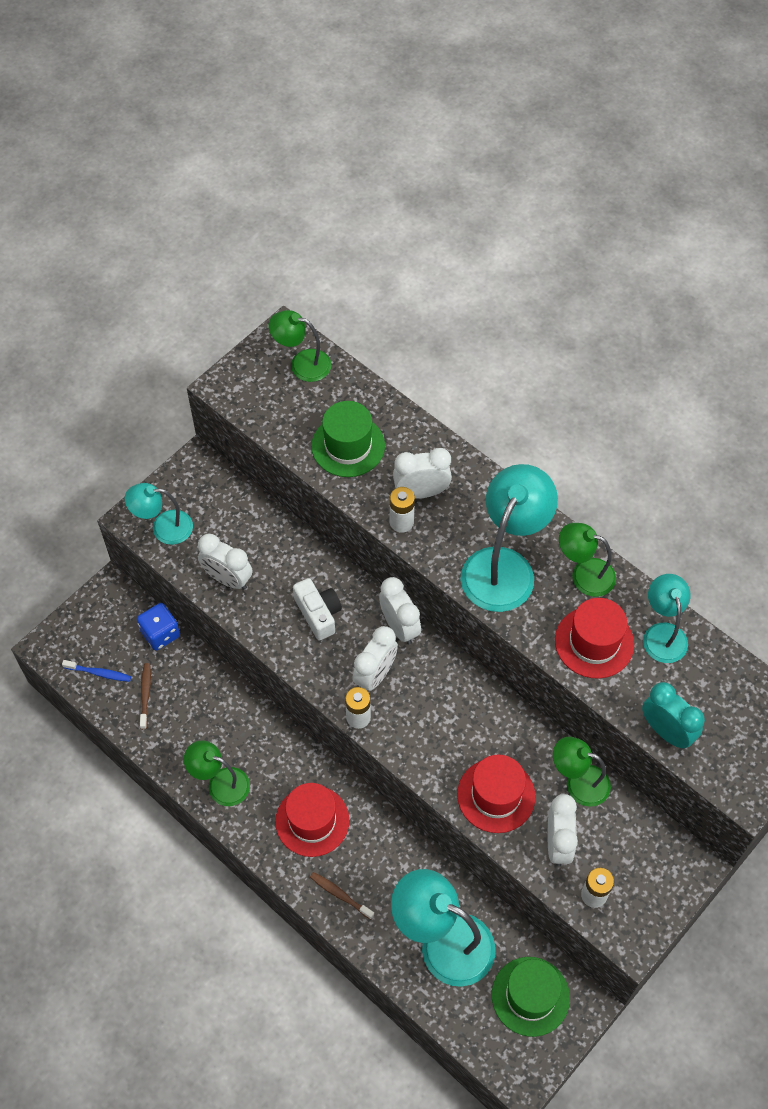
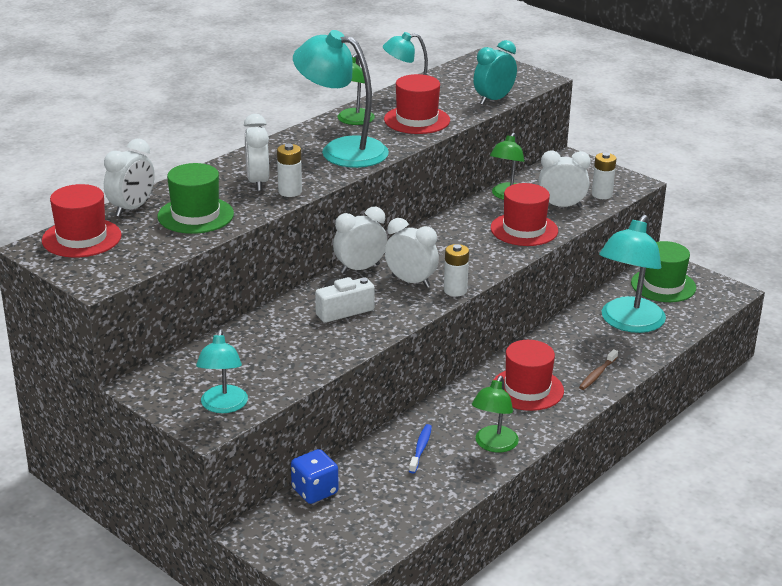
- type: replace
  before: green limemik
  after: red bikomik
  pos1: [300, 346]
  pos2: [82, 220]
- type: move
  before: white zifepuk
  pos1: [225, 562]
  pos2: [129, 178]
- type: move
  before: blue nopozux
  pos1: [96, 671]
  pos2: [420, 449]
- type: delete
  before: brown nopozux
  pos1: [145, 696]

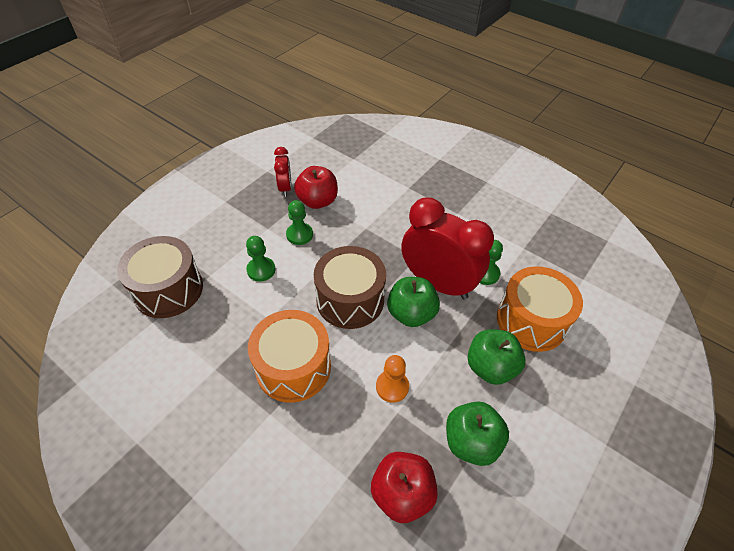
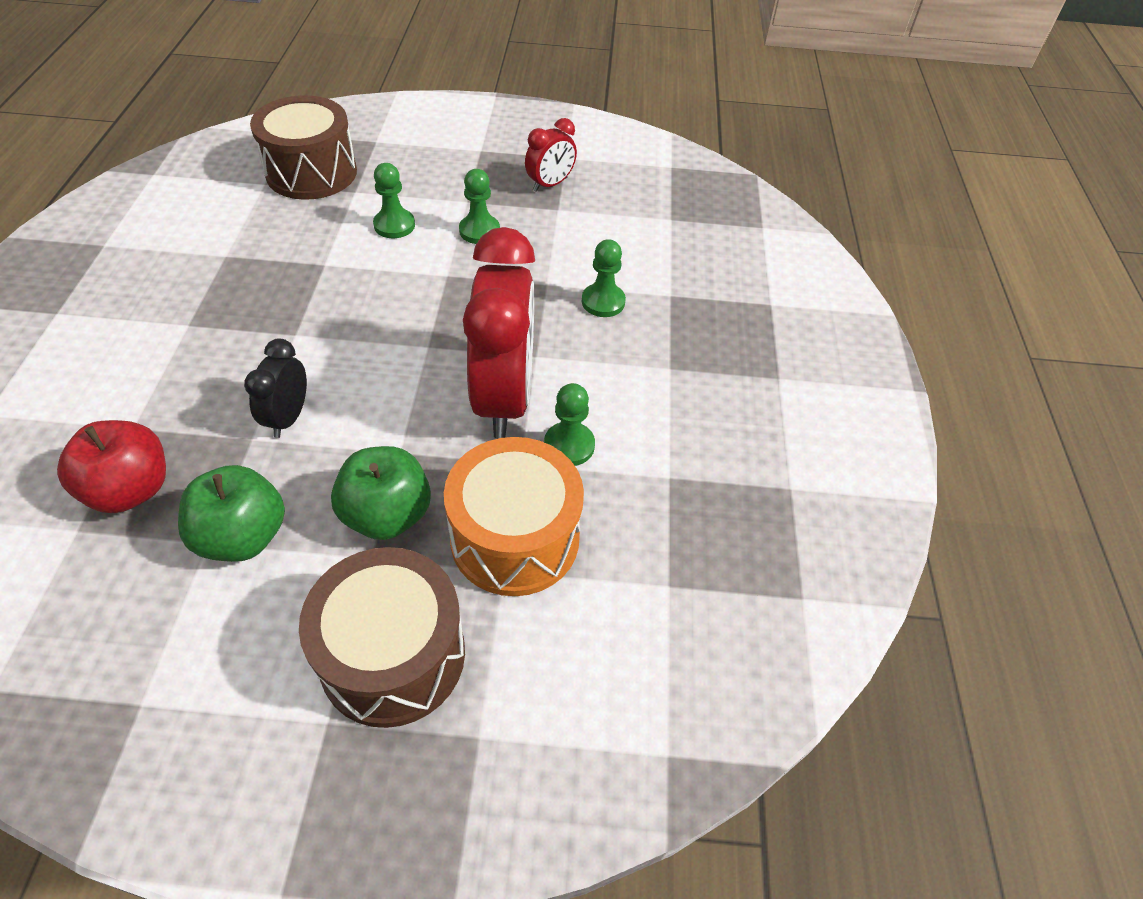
- type: replace
  before: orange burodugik
  after: black zifepuk
  pos1: [392, 379]
  pos2: [275, 388]
- type: move
  before: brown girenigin
  pos1: [350, 287]
  pos2: [382, 637]
- type: insert
  after: green burodugik
  pos2: [604, 278]
- type: delete
  before: orange girenigin
  pos1: [289, 356]
- type: delete
  before: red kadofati
  pos1: [316, 187]
- type: delete
  before: green kadofati
  pos1: [413, 302]

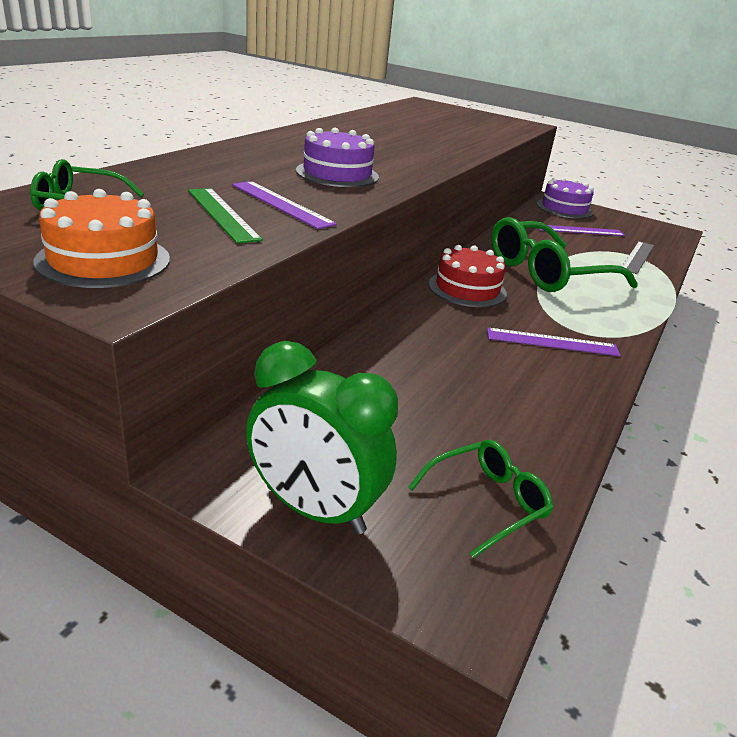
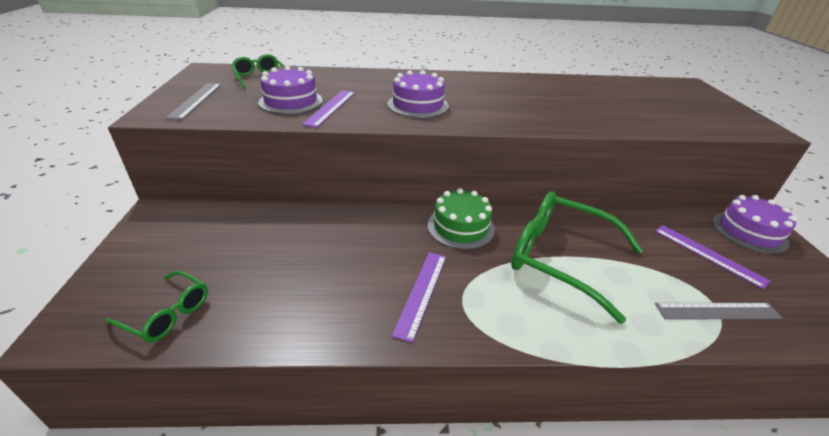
- type: replace
  before: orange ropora
  after: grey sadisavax
  pos1: [101, 238]
  pos2: [193, 101]
- type: replace
  before: green sadisavax
  after: purple ropora
  pos1: [225, 215]
  pos2: [290, 90]
- type: rotate
  before: purple sadisavax
  pos1: [554, 342]
  pos2: [419, 297]
  turn: 45
- type: recolor
  before: red ropora
  after: green ropora
  pos1: [468, 276]
  pos2: [461, 219]
- type: delete
  before: green zifepuk
  pos1: [322, 438]

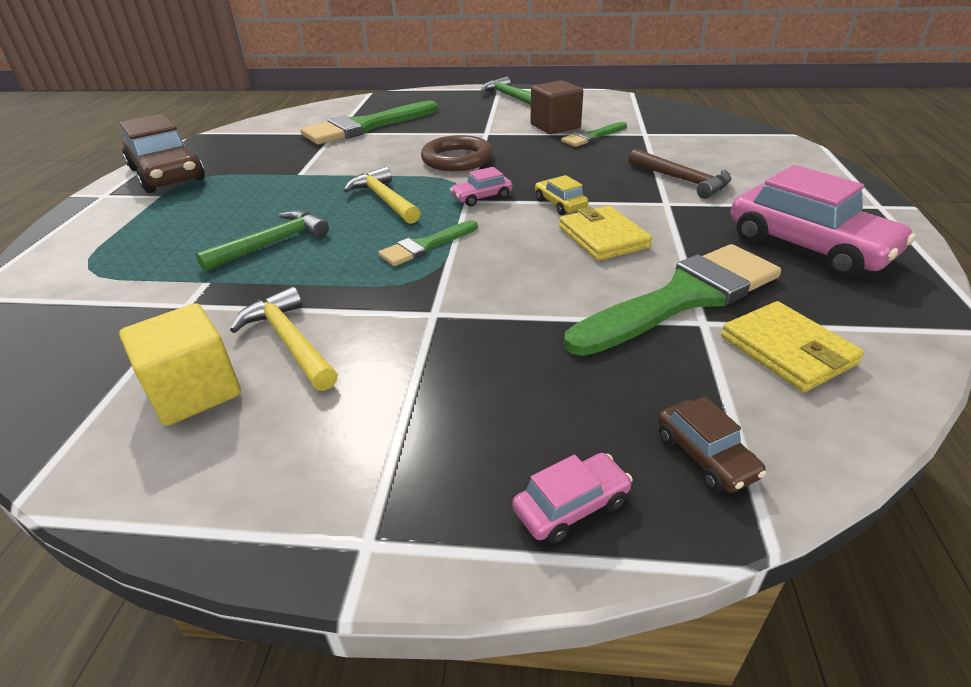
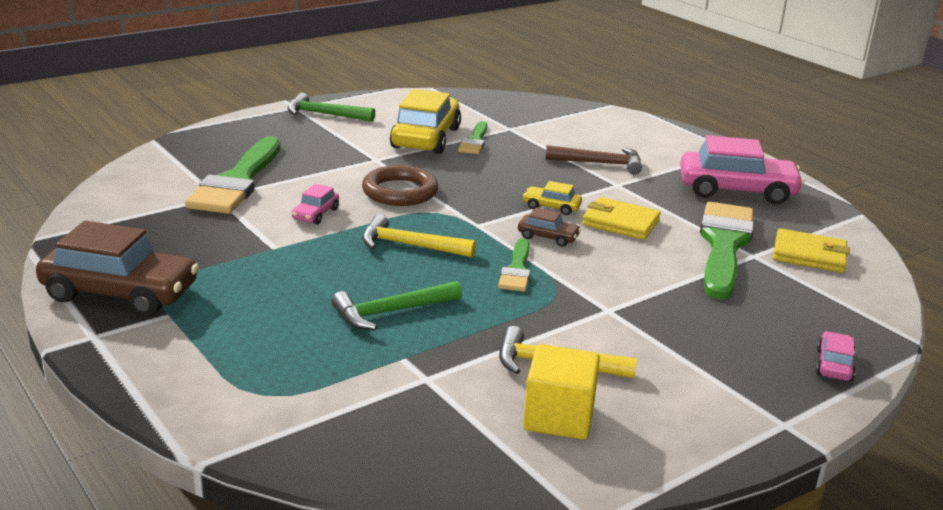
- type: move
  before: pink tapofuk
  pos1: [481, 186]
  pos2: [315, 204]
- type: rotate
  before: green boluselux
  pos1: [262, 241]
  pos2: [396, 305]
  turn: -120
- type: replace
  before: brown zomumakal
  after: yellow tapofuk
  pos1: [557, 107]
  pos2: [425, 121]
- type: move
  before: brown tapofuk
  pos1: [712, 445]
  pos2: [549, 227]

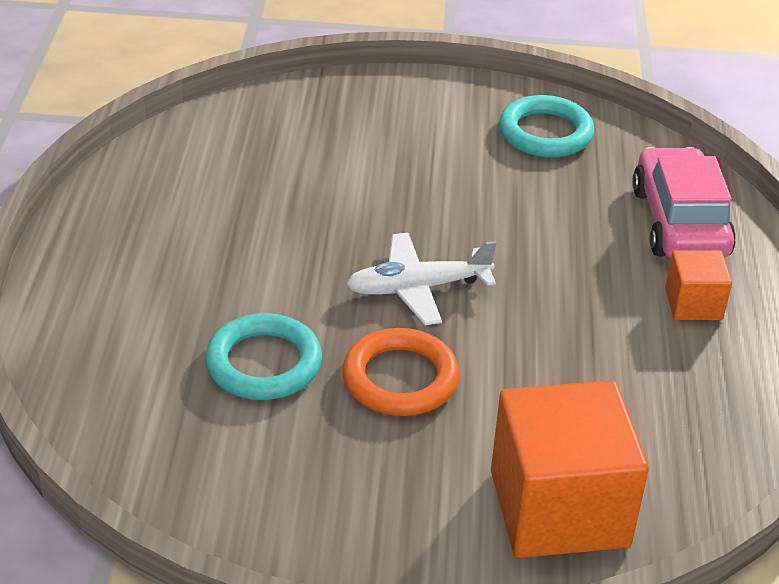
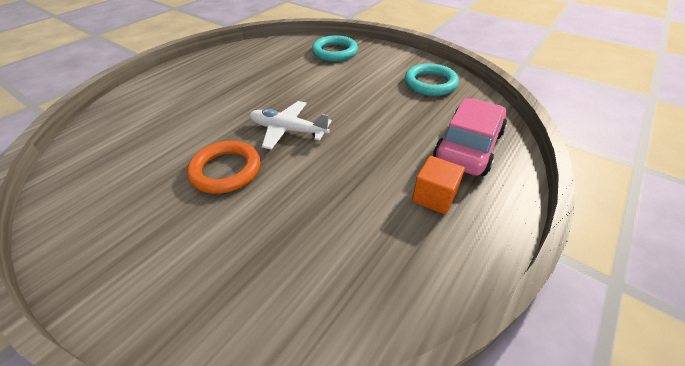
- type: move
  before: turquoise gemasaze
  pos1: [263, 356]
  pos2: [335, 48]
- type: delete
  before: orange zomumakal
  pos1: [570, 469]

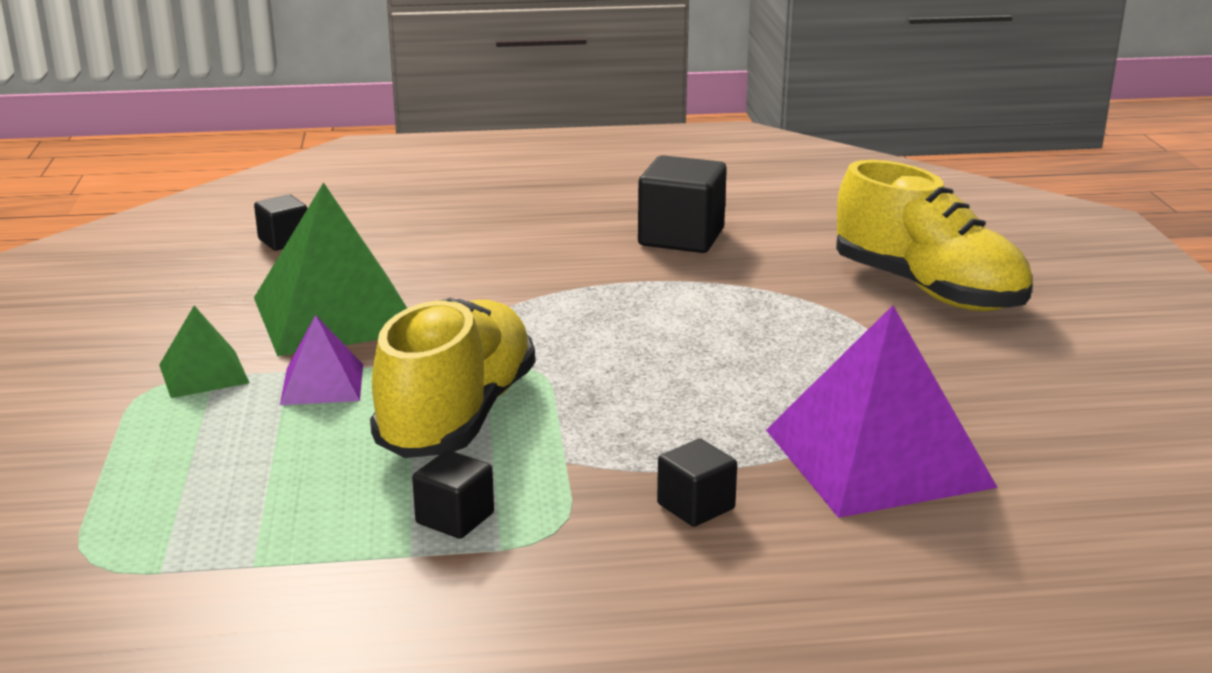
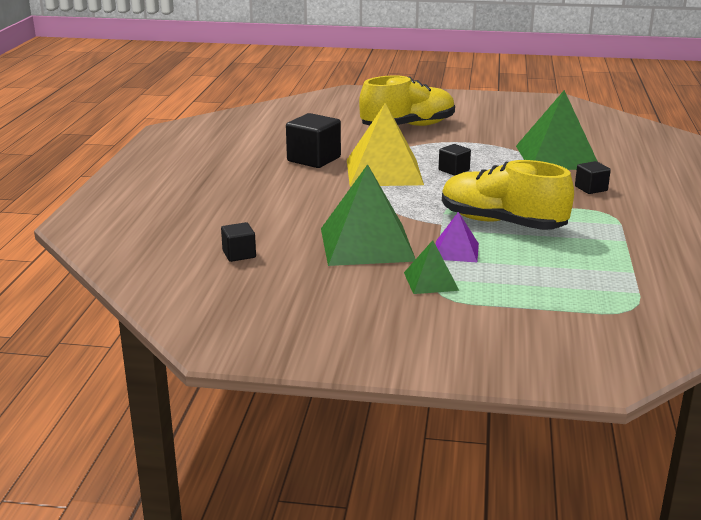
- type: insert
  after: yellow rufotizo
  pos2: [385, 145]
- type: move
  before: black zomumakal
  pos1: [453, 494]
  pos2: [454, 160]
- type: recolor
  before: purple rufotizo
  after: green rufotizo
  pos1: [882, 411]
  pos2: [557, 130]

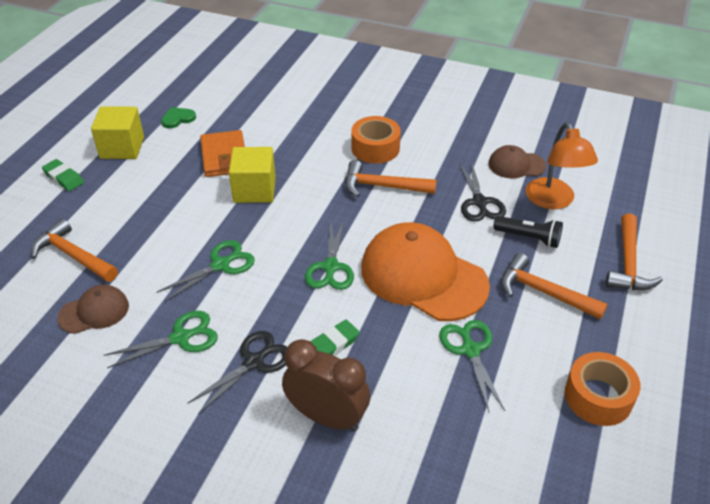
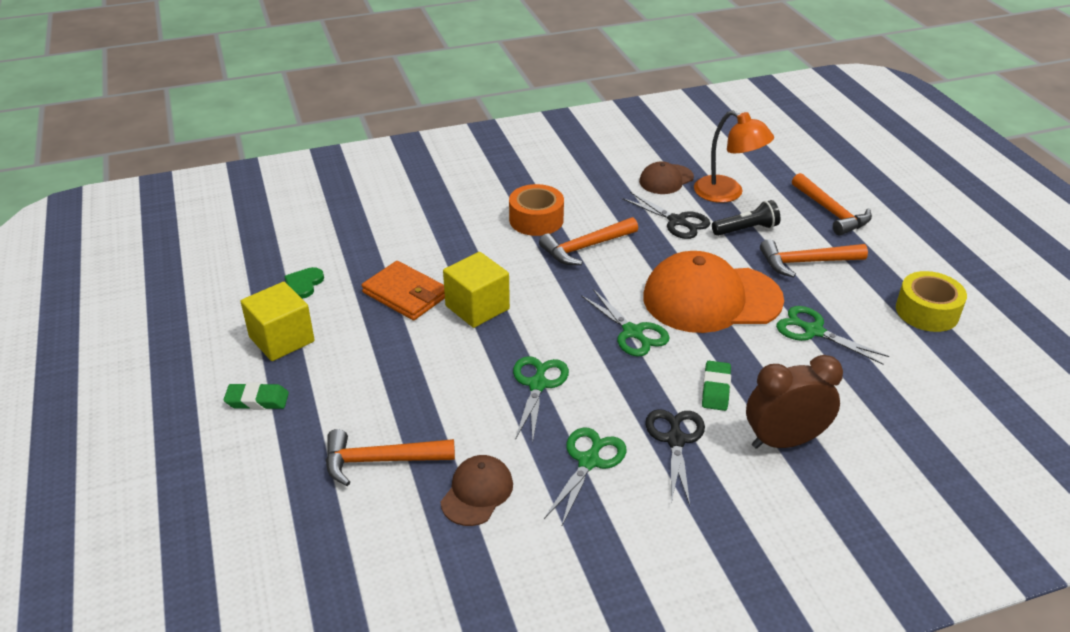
- type: recolor
  before: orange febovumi
  after: yellow febovumi
  pos1: [603, 389]
  pos2: [931, 301]

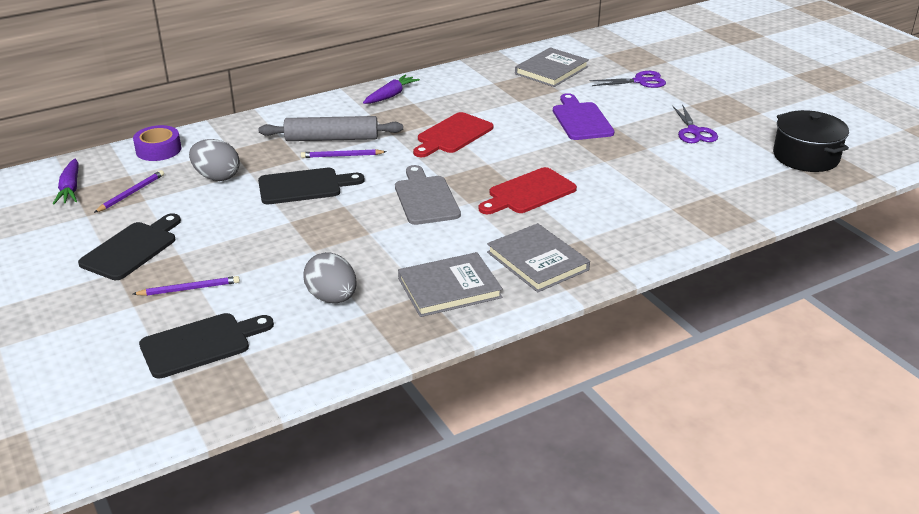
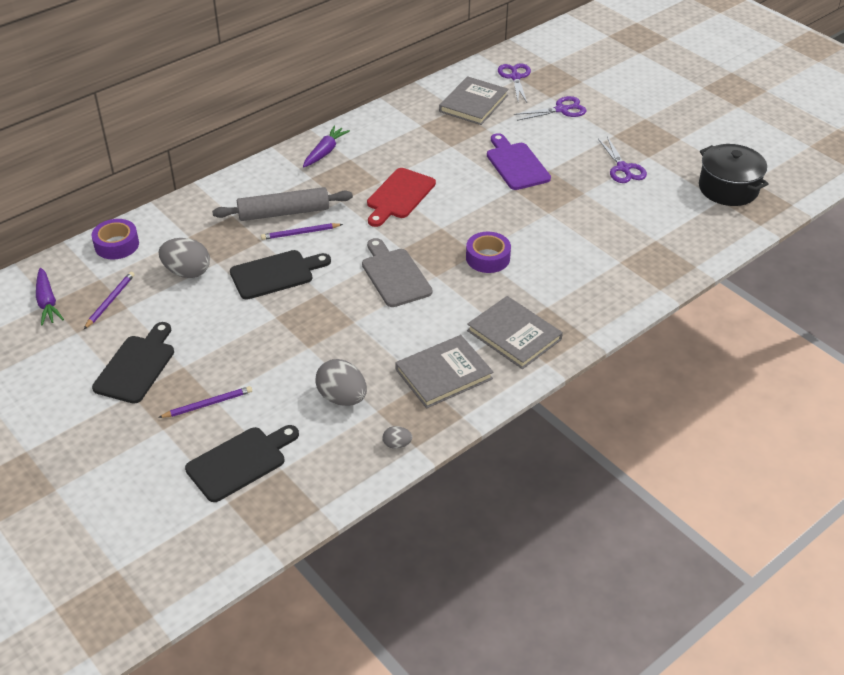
- type: insert
  after: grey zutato
  pos2: [397, 437]
- type: replace
  before: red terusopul
  after: purple febovumi
  pos1: [528, 190]
  pos2: [488, 252]
- type: insert
  after: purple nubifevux
  pos2: [514, 83]

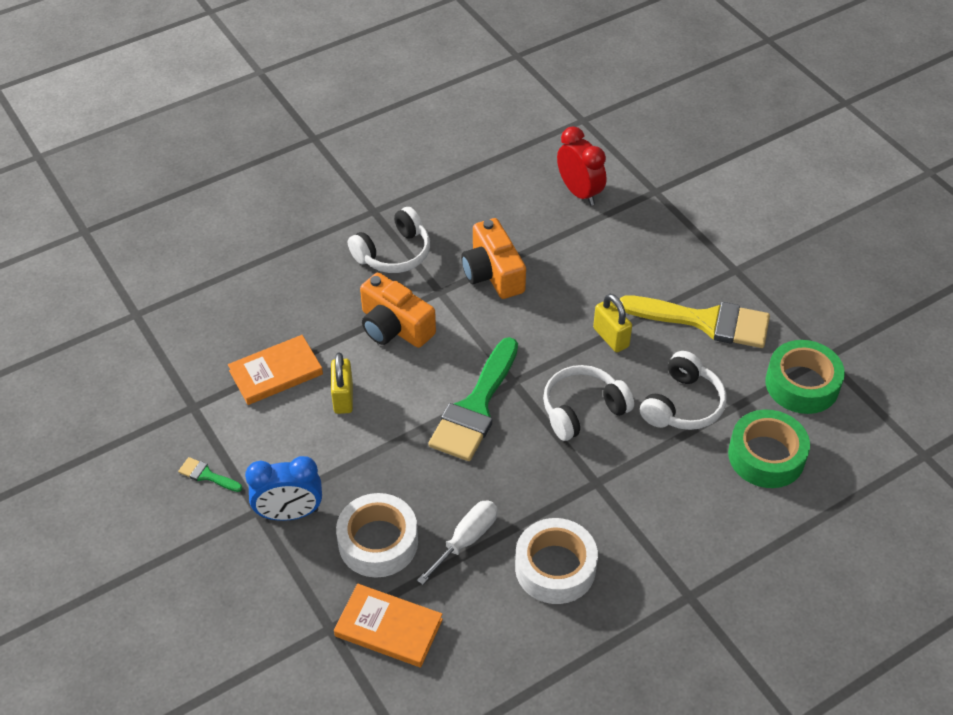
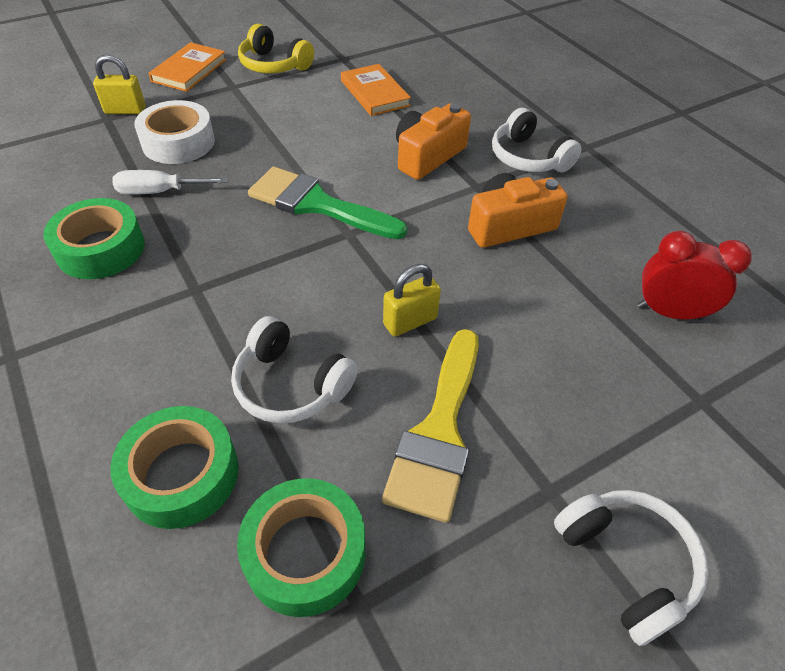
- type: recolor
  before: white febovumi
  after: green febovumi
  pos1: [556, 561]
  pos2: [94, 238]
- type: move
  before: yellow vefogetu
  pos1: [342, 383]
  pos2: [119, 84]
- type: rotate
  before: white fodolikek
  pos1: [457, 542]
  pos2: [170, 182]
  turn: 135
- type: move
  before: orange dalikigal
  pos1: [388, 625]
  pos2: [187, 67]
- type: replace
  before: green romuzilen
  after: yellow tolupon
  pos1: [210, 474]
  pos2: [276, 48]
- type: move
  before: white tolupon
  pos1: [588, 403]
  pos2: [631, 568]
- type: rotate
  before: red zifepuk
  pos1: [581, 166]
  pos2: [695, 275]
  turn: -135
- type: delete
  before: blue zifepuk
  pos1: [283, 488]

